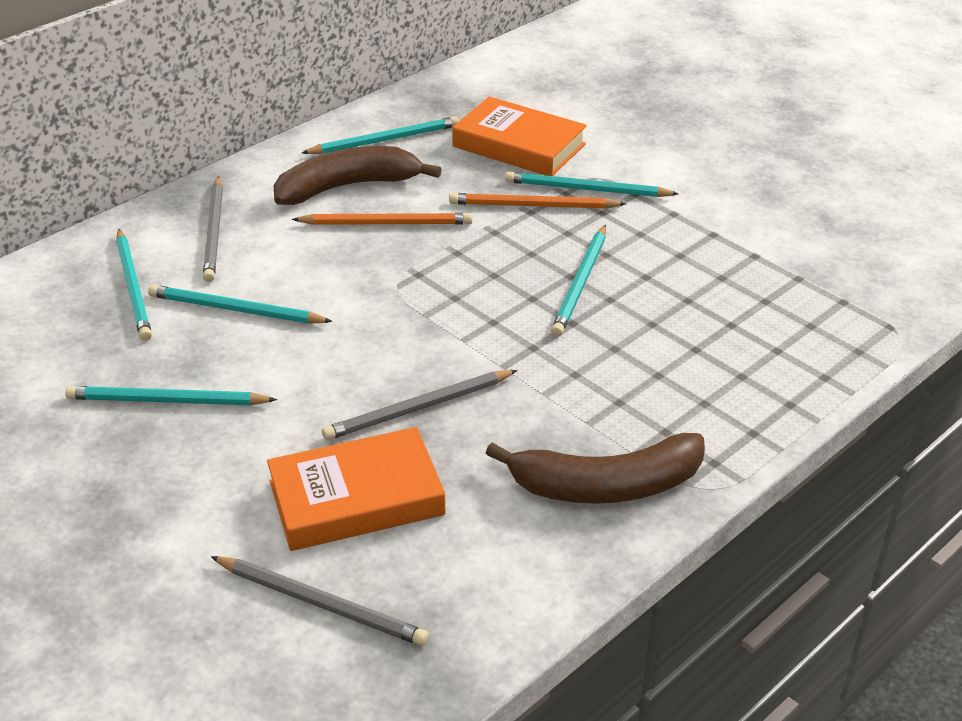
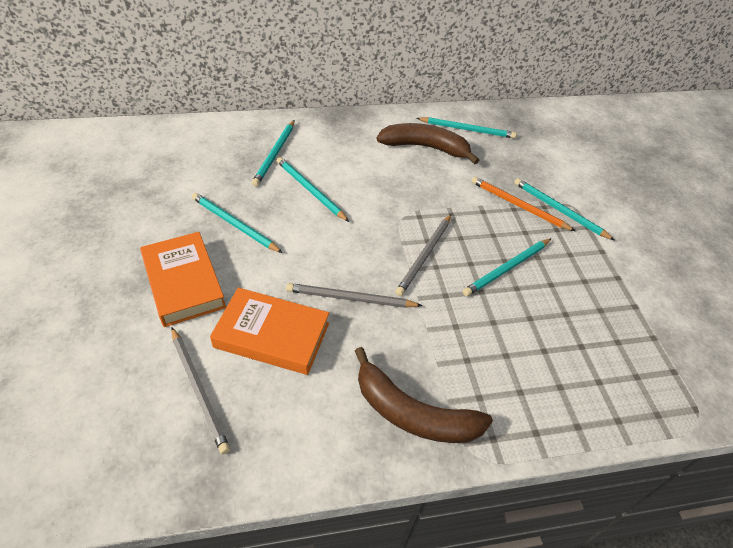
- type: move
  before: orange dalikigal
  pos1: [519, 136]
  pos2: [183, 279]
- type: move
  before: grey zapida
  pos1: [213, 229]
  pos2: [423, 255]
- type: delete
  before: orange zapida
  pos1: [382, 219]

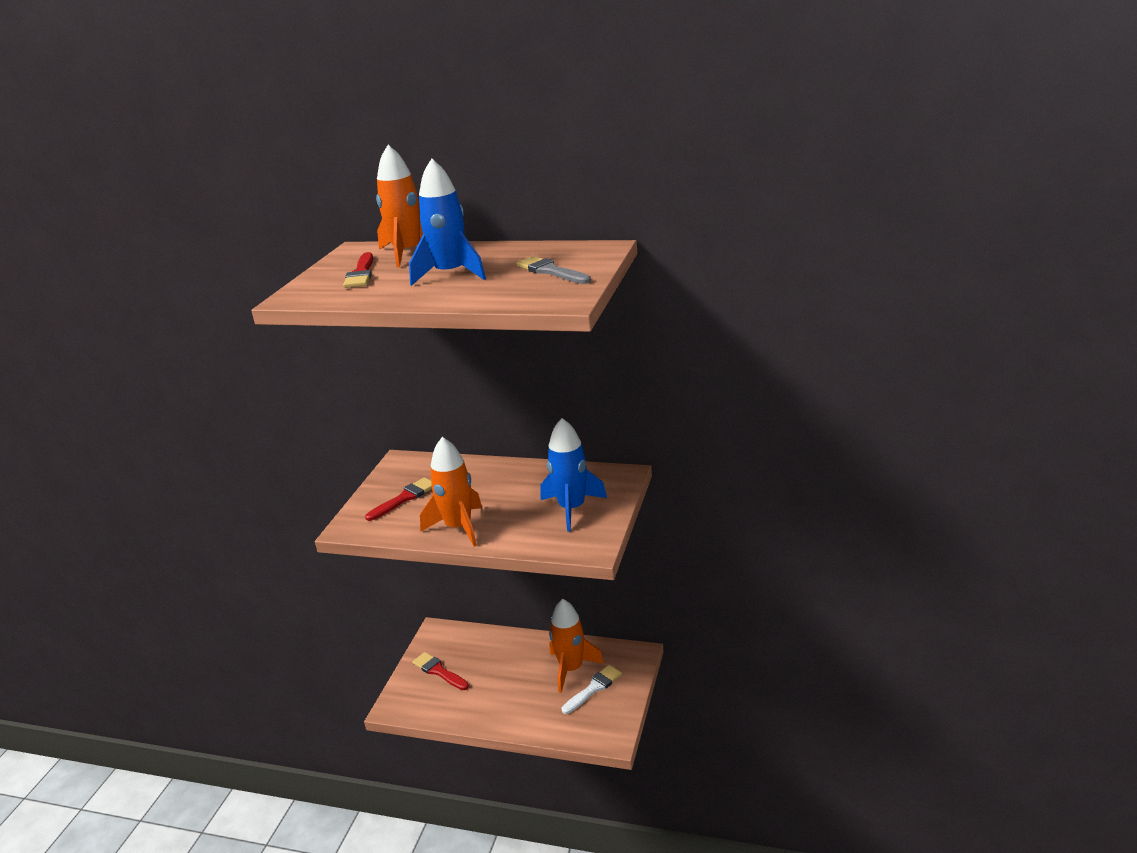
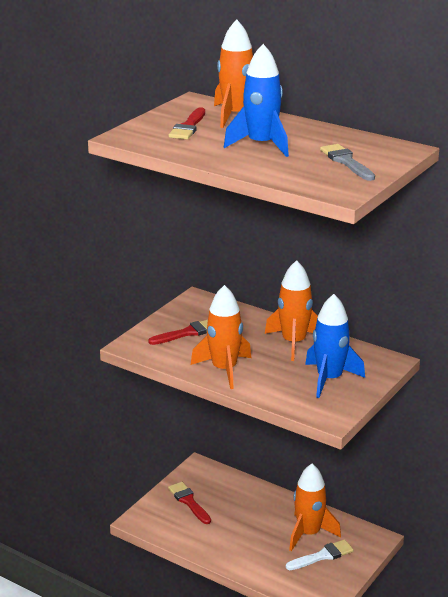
- type: insert
  after: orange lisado
  pos2: [291, 310]

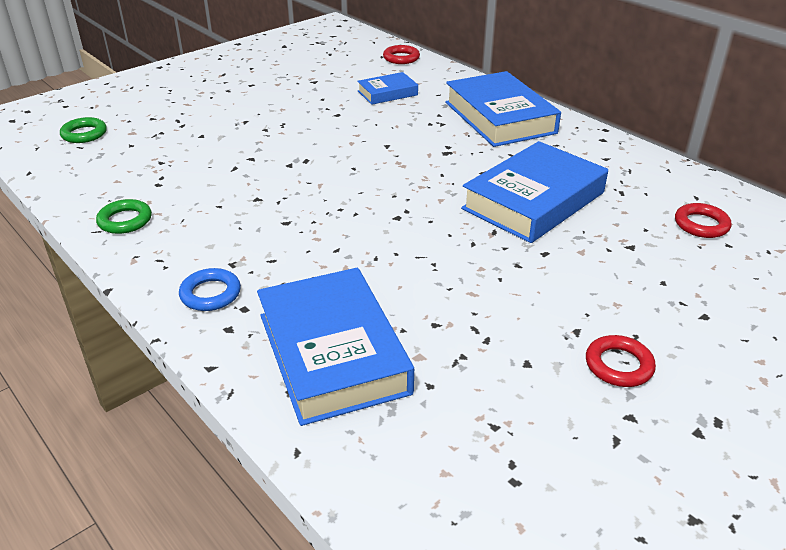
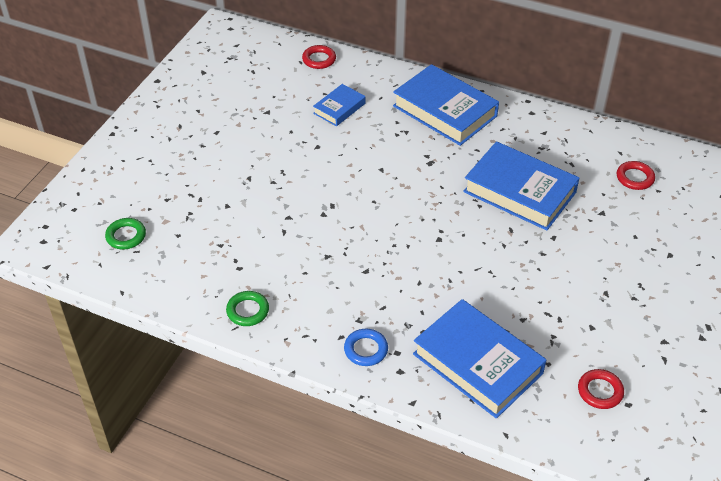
- type: rotate
  before: blue dalikigal
  pos1: [534, 192]
  pos2: [521, 186]
  turn: -75
- type: move
  before: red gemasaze
  pos1: [621, 361]
  pos2: [601, 389]

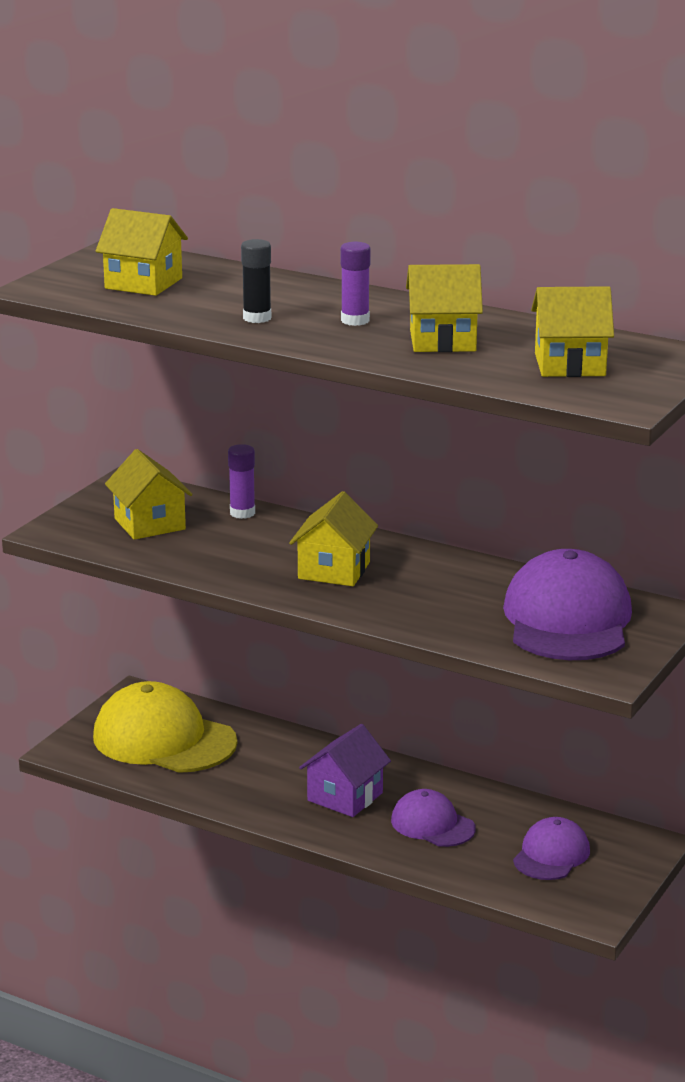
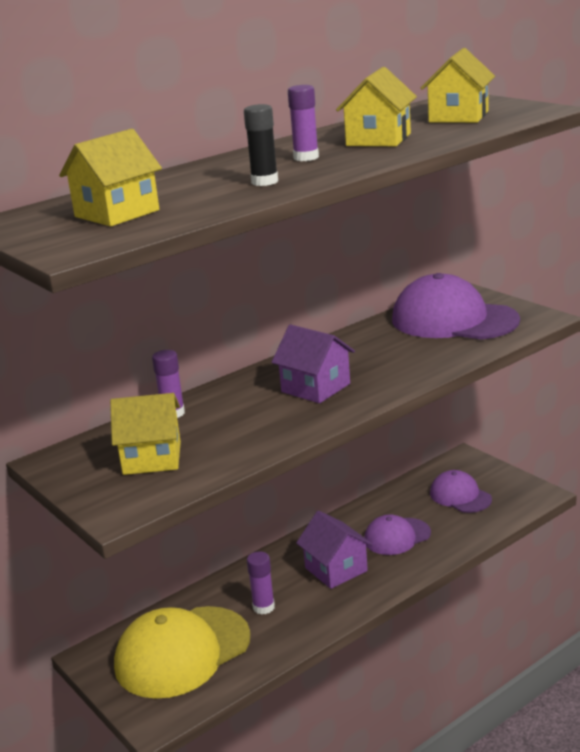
- type: insert
  after: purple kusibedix
  pos2: [261, 583]
- type: recolor
  before: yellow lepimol
  after: purple lepimol
  pos1: [333, 538]
  pos2: [313, 364]

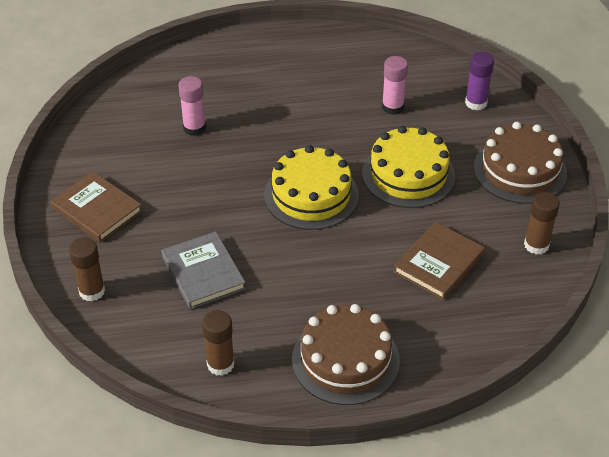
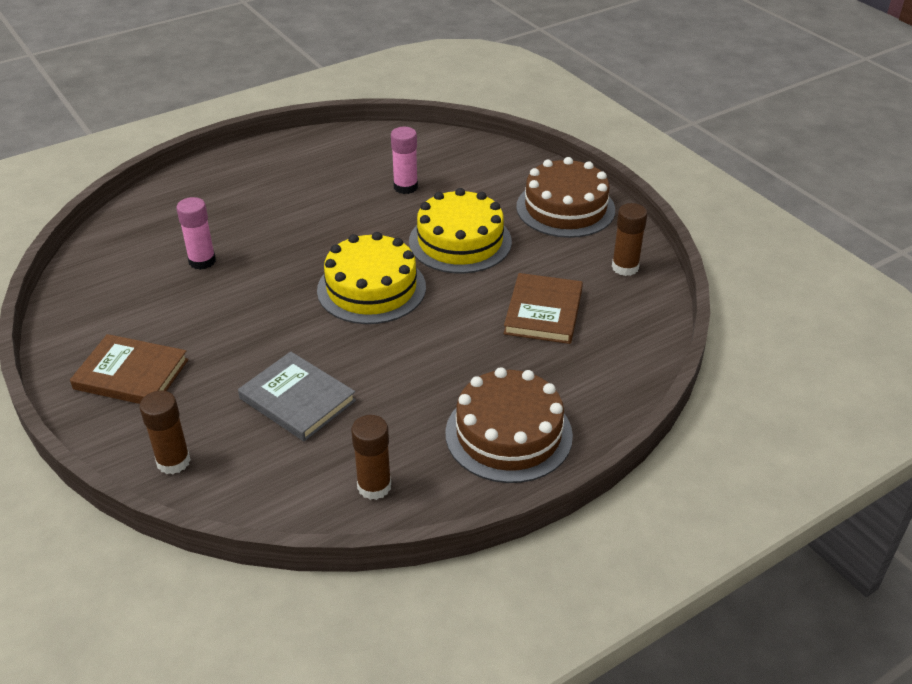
- type: delete
  before: purple kusibedix
  pos1: [479, 81]

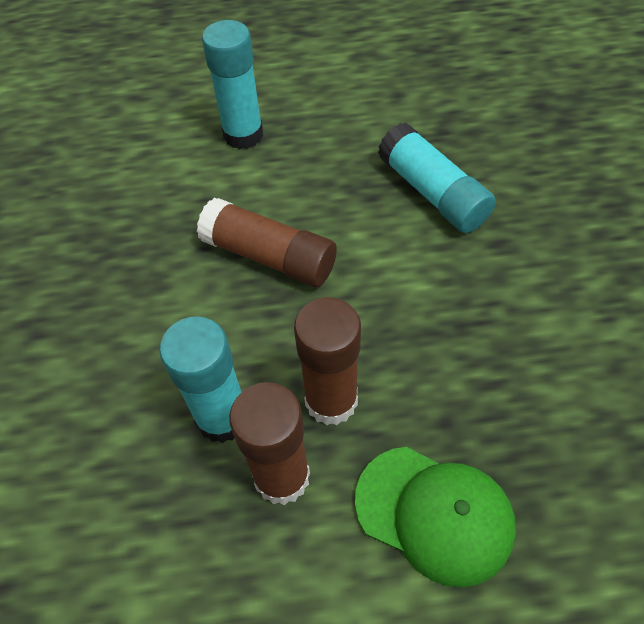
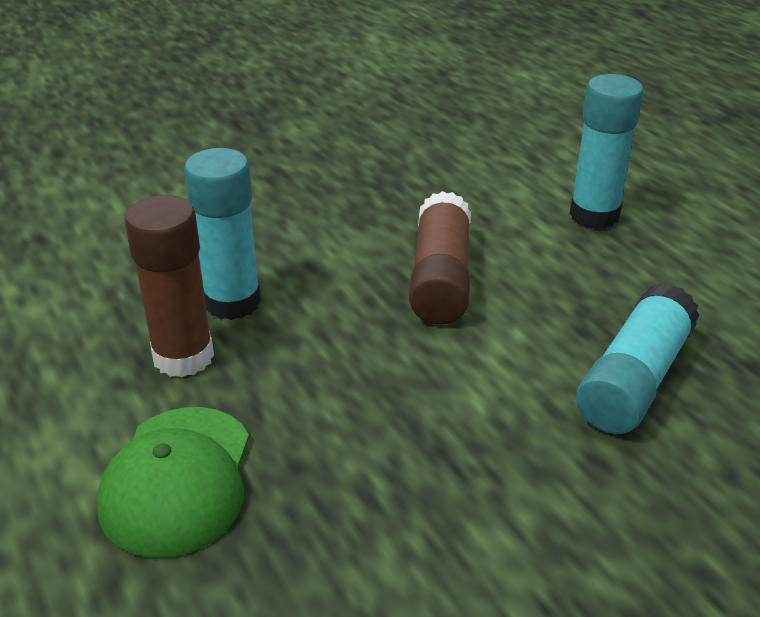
- type: delete
  before: brown kusibedix
  pos1: [327, 361]

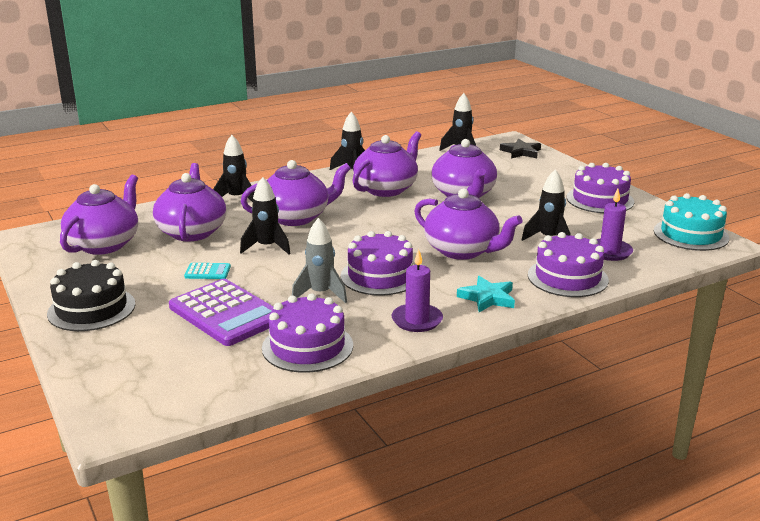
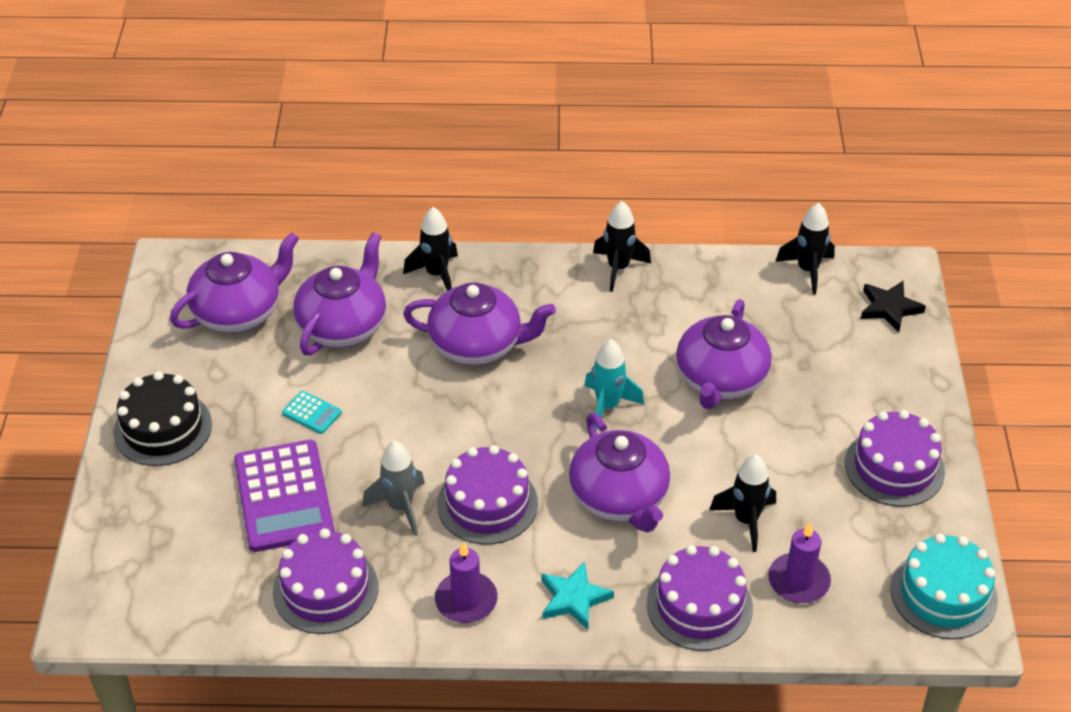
- type: insert
  after: turquoise lisado
  pos2: [614, 385]
- type: delete
  before: black lisado
  pos1: [265, 216]
- type: delete
  before: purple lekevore
  pos1: [386, 164]

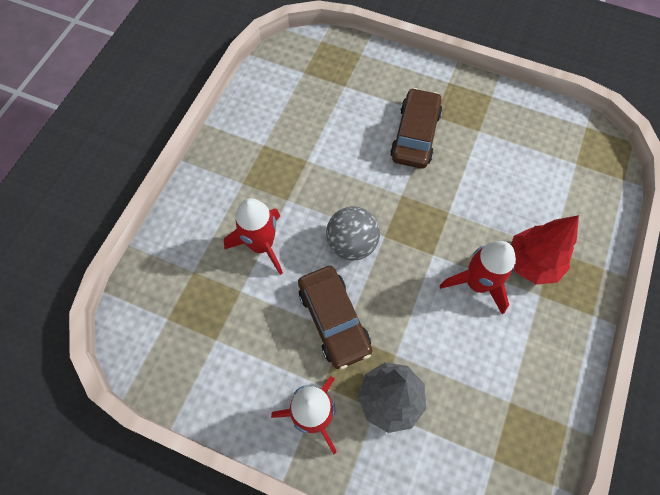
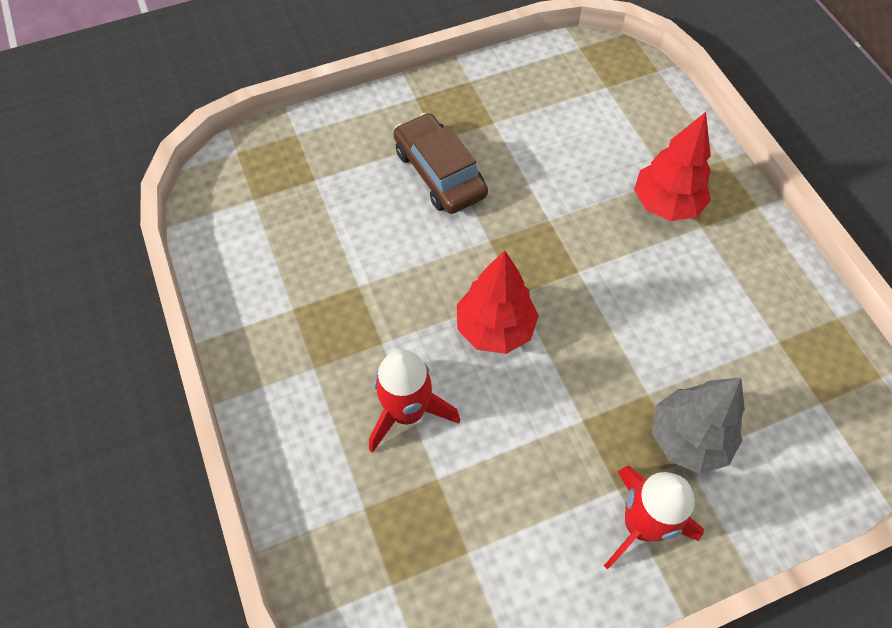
- type: replace
  before: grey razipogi
  after: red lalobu
  pos1: [353, 233]
  pos2: [498, 302]
- type: delete
  before: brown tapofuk
  pos1: [335, 318]
- type: delete
  before: red lisado
  pos1: [478, 278]

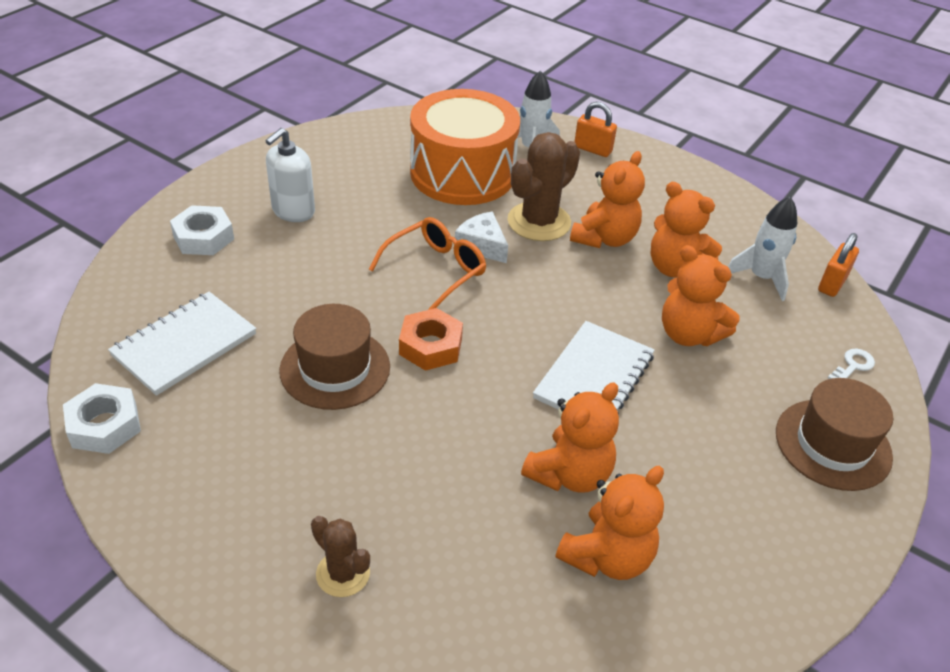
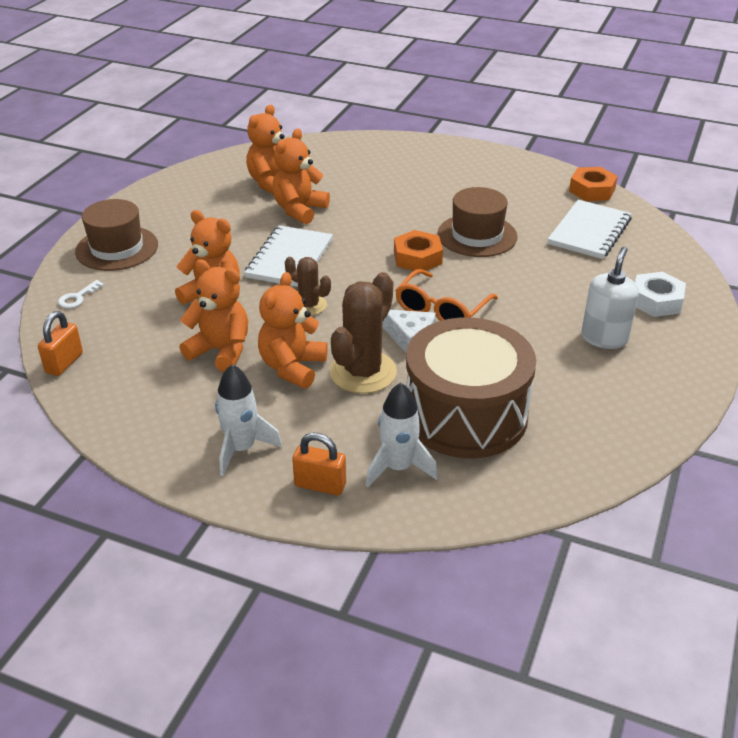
- type: move
  before: white lisado
  pos1: [762, 248]
  pos2: [248, 420]
- type: move
  before: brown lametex
  pos1: [340, 556]
  pos2: [308, 286]
- type: recolor
  before: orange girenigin
  after: brown girenigin
  pos1: [465, 147]
  pos2: [471, 387]
- type: recolor
  before: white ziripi
  after: orange ziripi
  pos1: [102, 418]
  pos2: [593, 184]

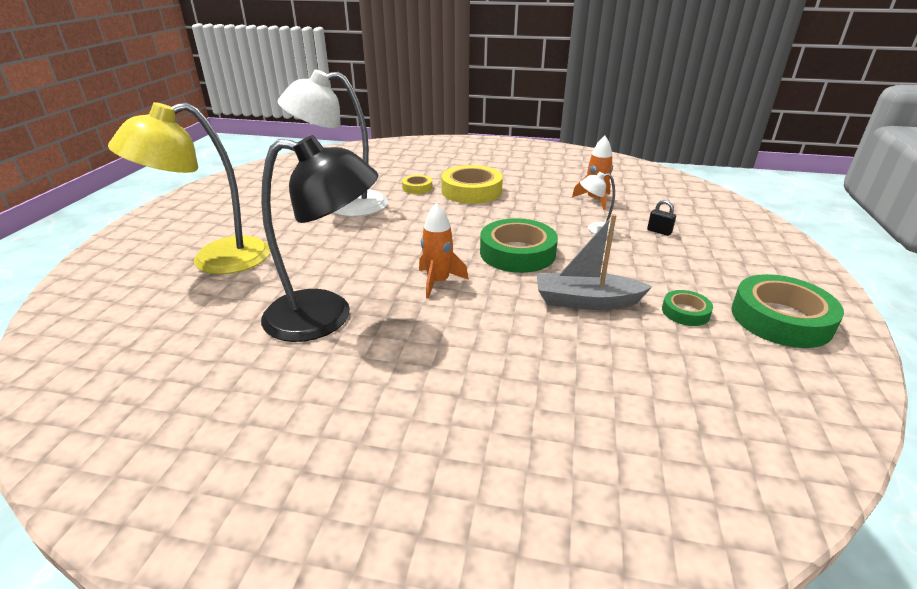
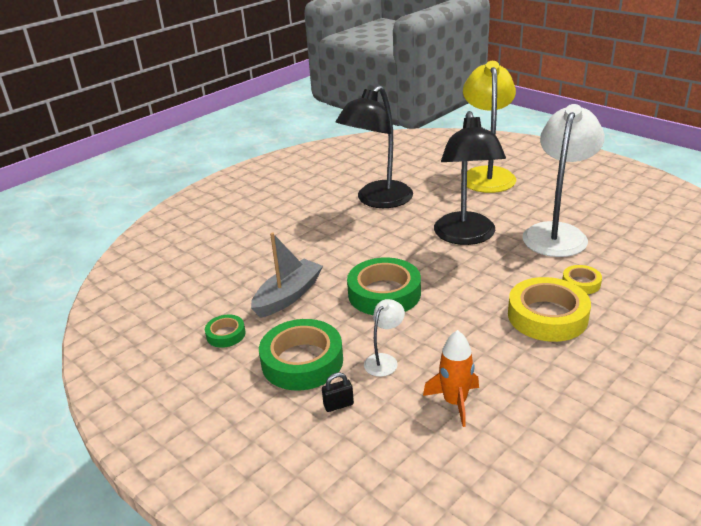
- type: move
  before: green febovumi
  pos1: [787, 311]
  pos2: [301, 354]
- type: insert
  after: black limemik
  pos2: [470, 178]
- type: delete
  before: orange lisado
  pos1: [444, 250]

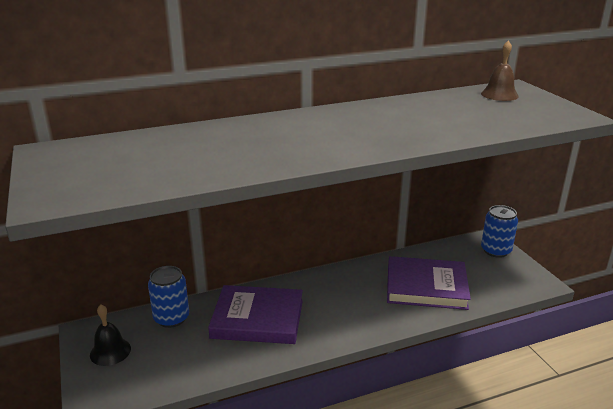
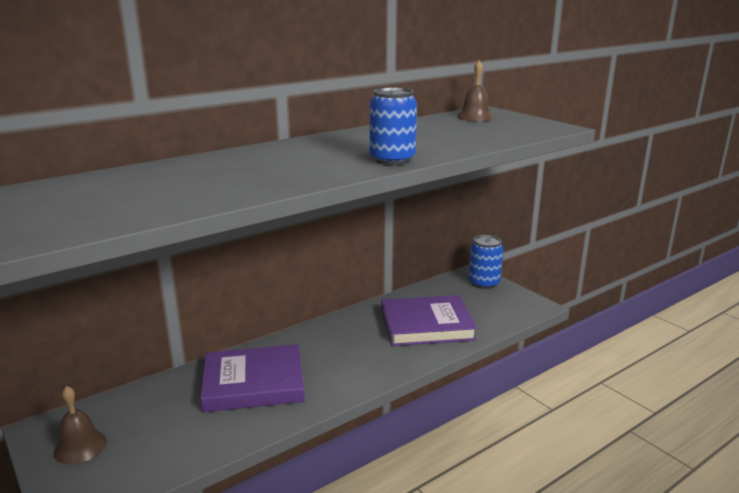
- type: recolor
  before: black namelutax
  after: brown namelutax
  pos1: [110, 335]
  pos2: [80, 425]
- type: move
  before: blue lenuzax
  pos1: [168, 297]
  pos2: [393, 126]

